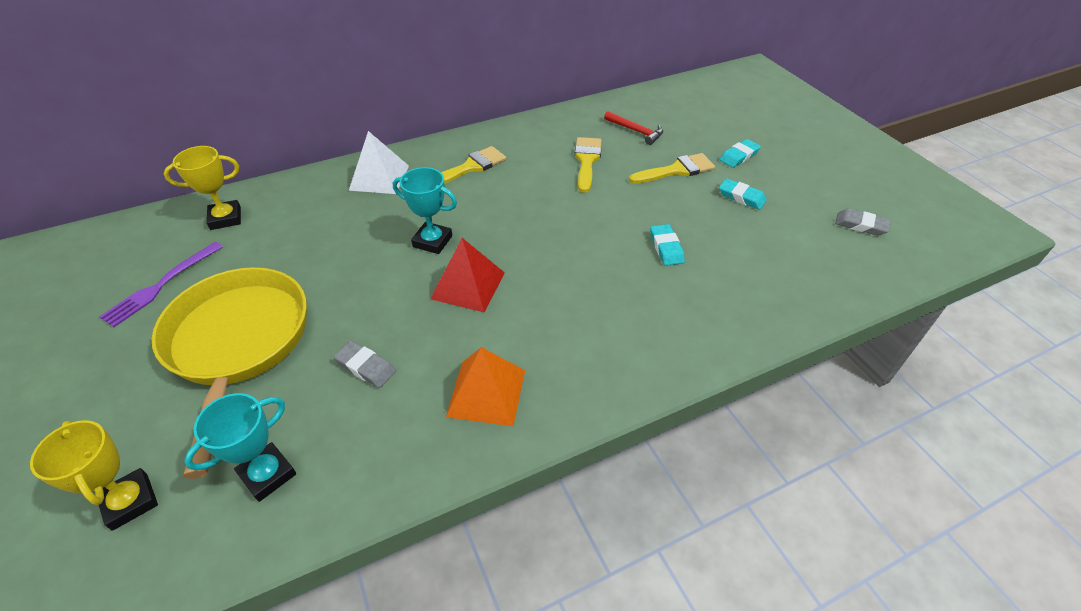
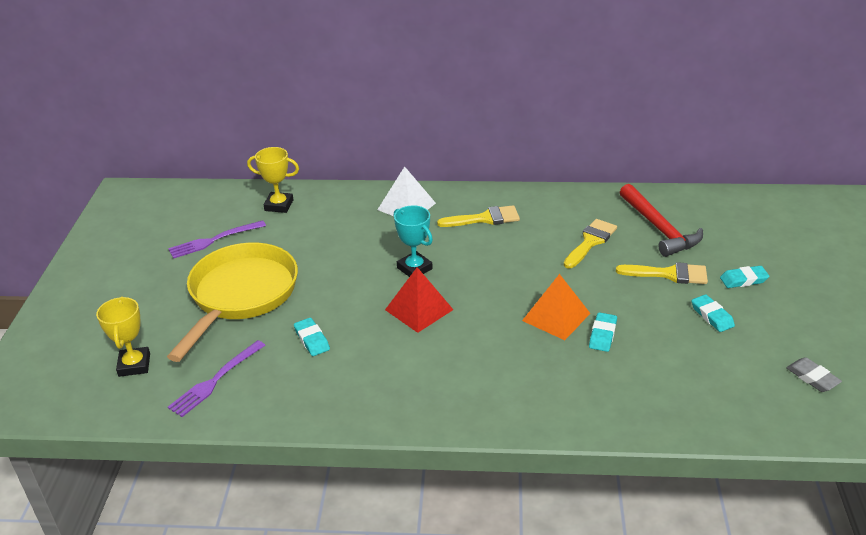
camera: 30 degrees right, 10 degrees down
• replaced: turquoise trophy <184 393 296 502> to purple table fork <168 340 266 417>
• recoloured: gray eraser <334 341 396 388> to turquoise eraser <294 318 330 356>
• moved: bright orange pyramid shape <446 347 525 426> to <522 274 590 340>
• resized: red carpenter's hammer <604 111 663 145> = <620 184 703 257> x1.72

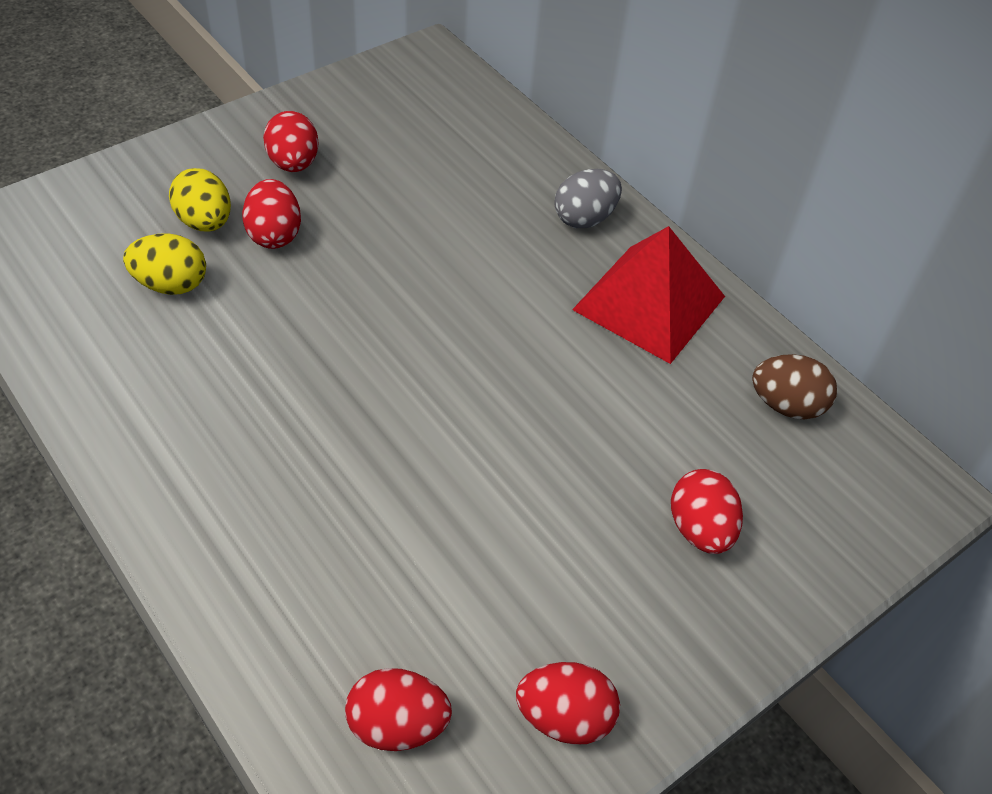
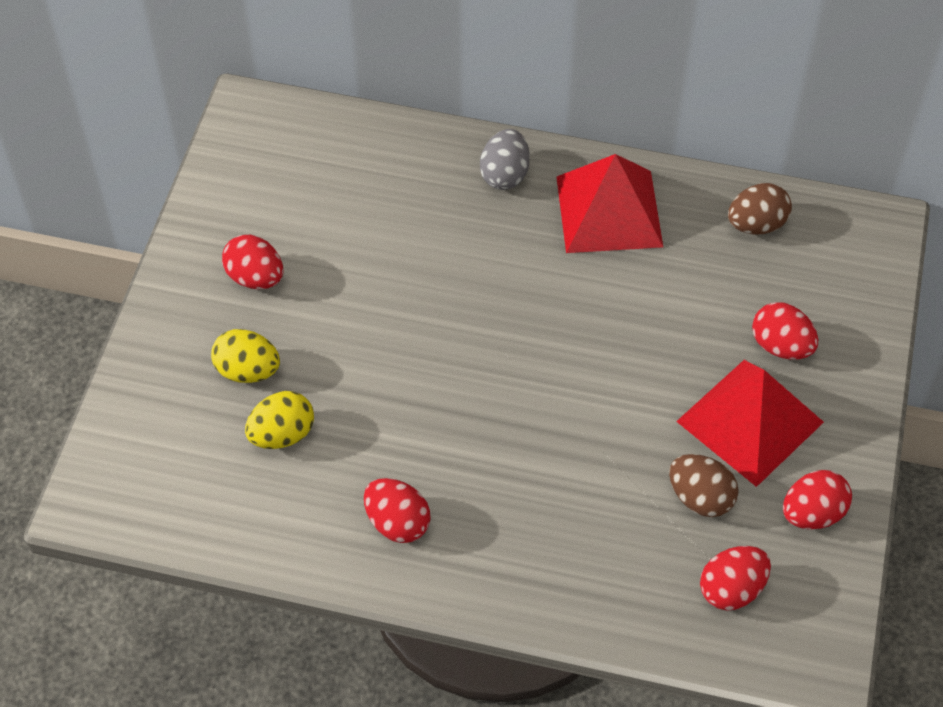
camera: 35 degrees left, 5 degrees up
• moved: red toy egg <242 179 301 249> to <364 478 430 543>
• added: brown toy egg <669 454 739 517>
• added: red pyramid shape <676 360 824 487>

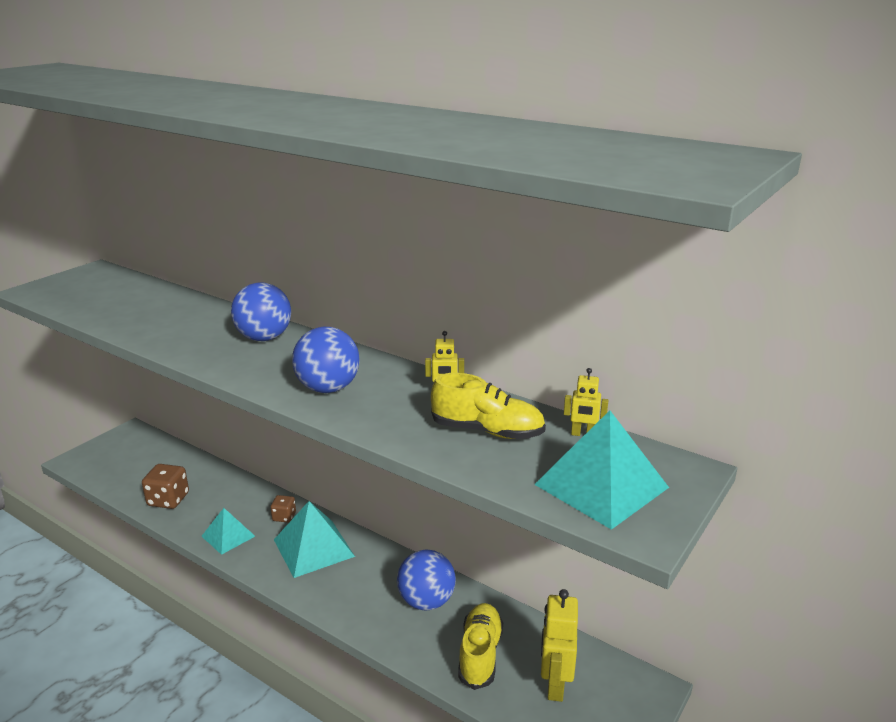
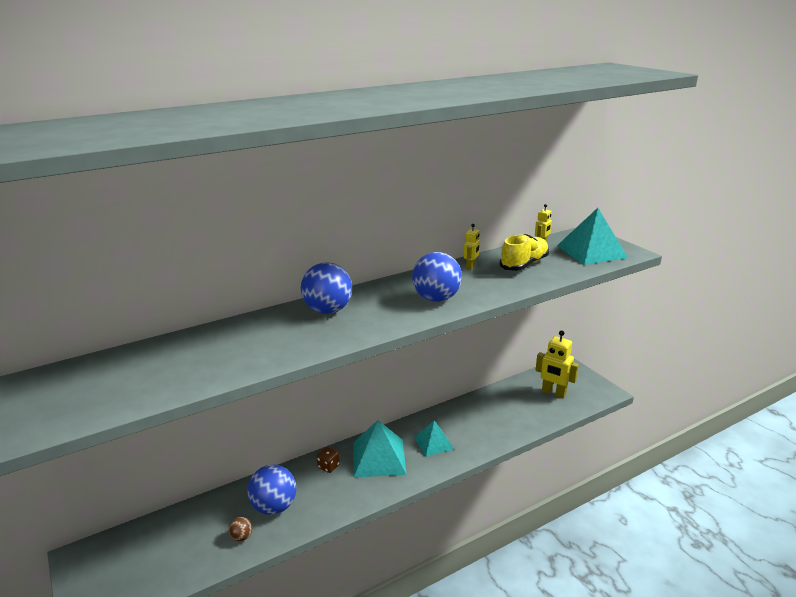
camera: 65 degrees left, 0 degrees up
• replaced: brown die <142 464 189 509> to brown sphere <229 517 252 542>
• moved: turquoise pyramid shape <201 508 255 555> to <414 420 454 457>
• moved: cobalt sphere <397 549 456 610> to <247 465 296 515>
• removed: bright yellow sneaker <458 603 503 690>

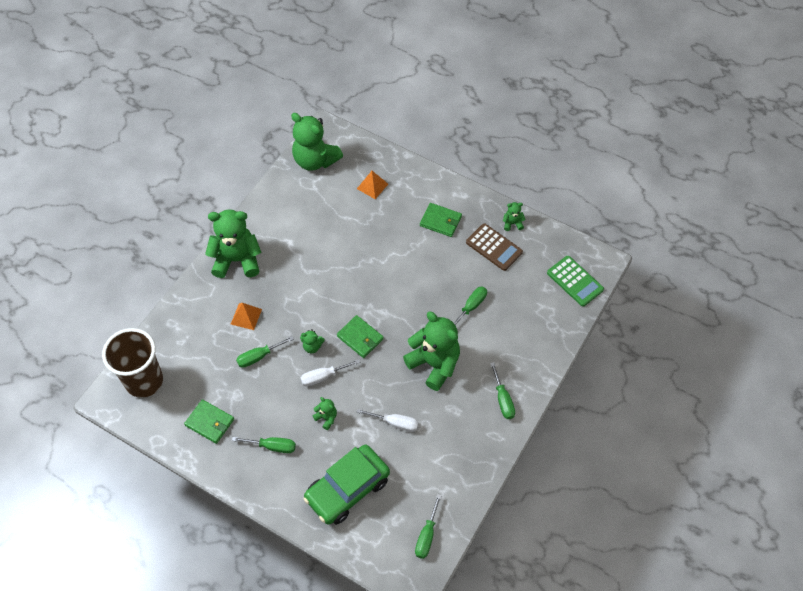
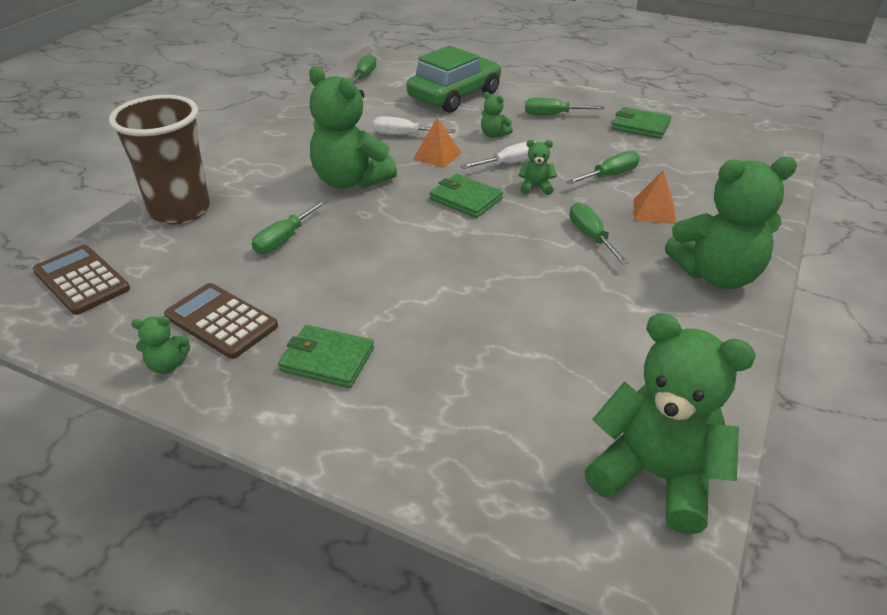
camera: 175 degrees right, 20 degrees down
• moved: brown tumbler <102 328 163 398> to <109 95 210 224>
• moved: bright orange pyramid shape <357 171 388 199> to <413 118 462 168>
• moved: emerald hand screwdriver <490 362 515 419> to <570 202 629 265>
• recoloured: emerald pocket calculator <547 256 604 307> to brown pocket calculator <33 245 130 315>

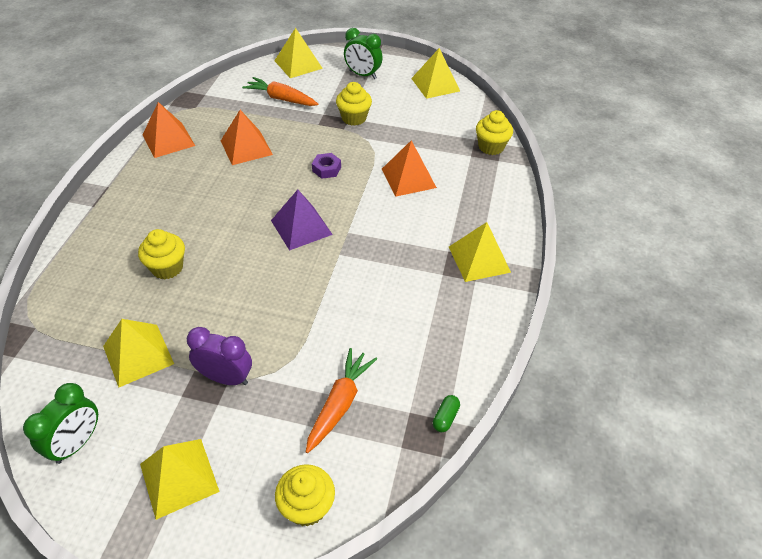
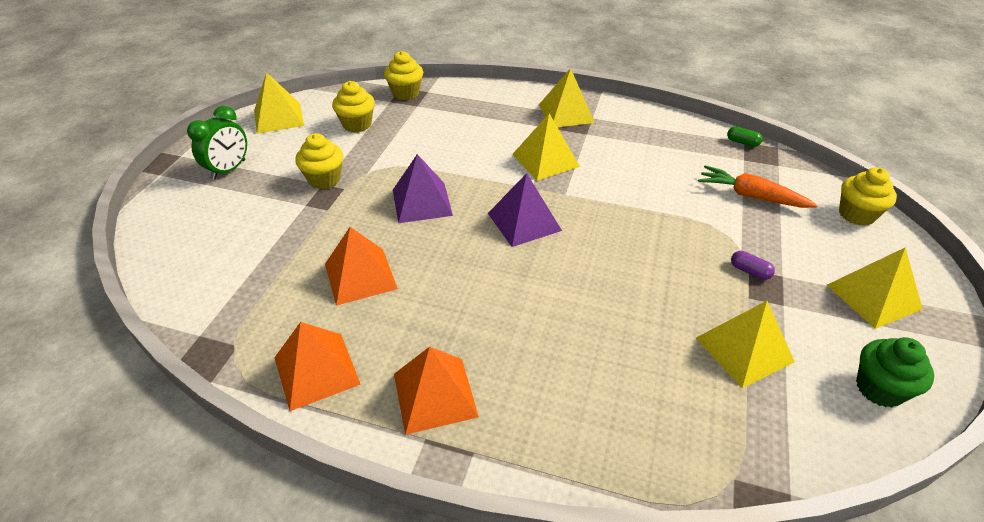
camera: 85 degrees left, 5 degrees down
• replaced: emerald bedside clock <23 383 98 464> to emerald muffin <856 337 934 408>
• moved: bright yellow muffin <138 229 185 280> to <332 81 375 133>
• replaced: purple bedside clock <187 327 252 385> to purple capsule <731 251 775 280>
• removed: bright orange root vegetable <242 77 318 106>
• moved: bright yellow pyramid shape <274 28 323 78> to <512 113 580 181>
• replaced: purple hex nut <312 153 341 179> to purple pyramid shape <393 154 453 223>
• moved: bright orange pyramid shape <382 140 437 197> to <394 347 479 435>

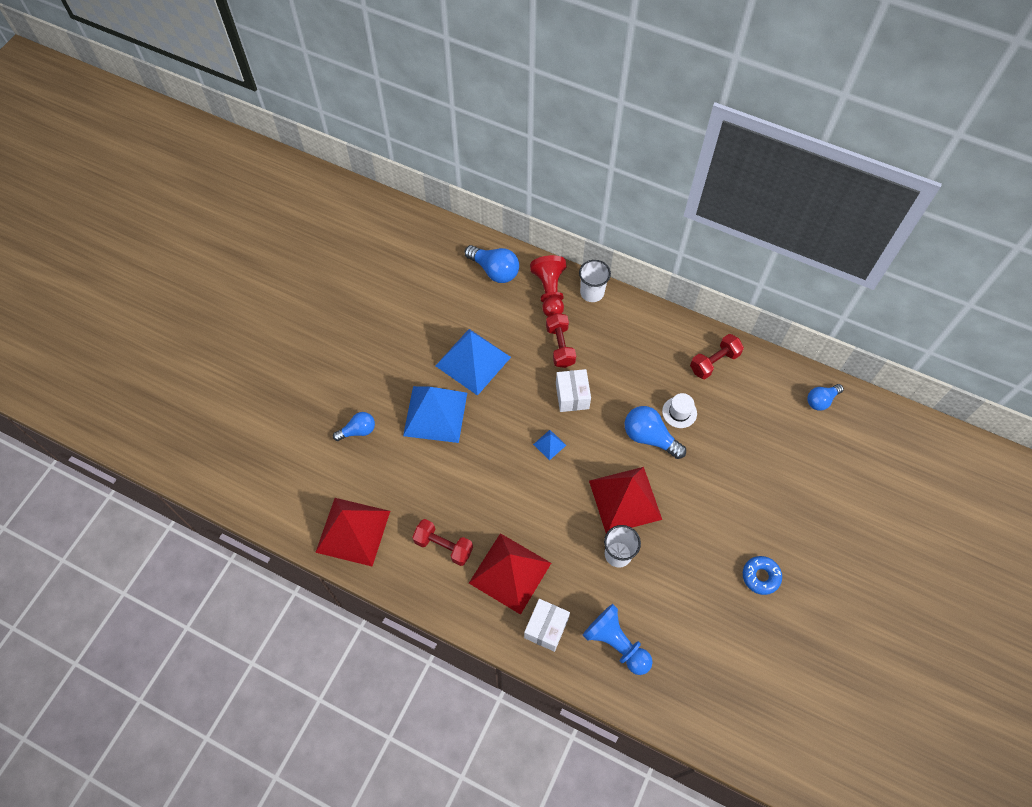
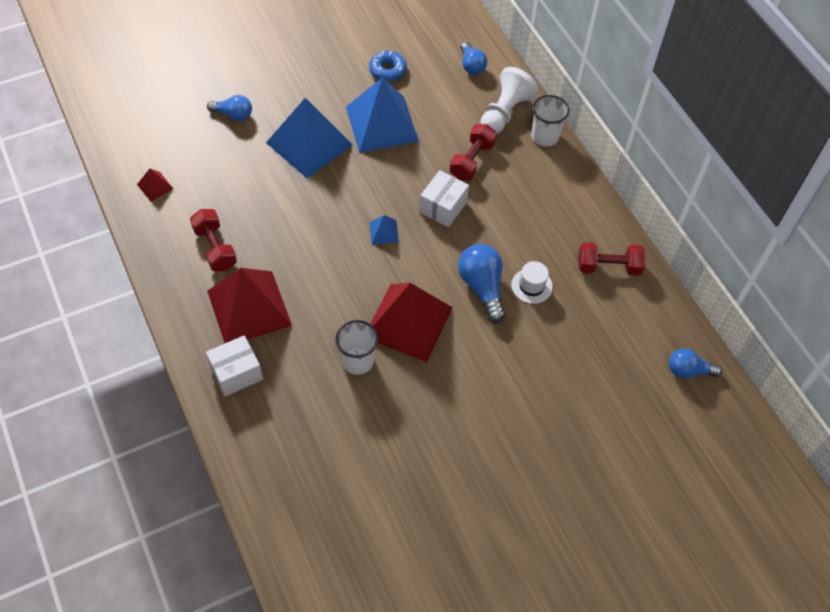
camera: 35 degrees right, 5 degrees down
• resized: red pyramid shape <315 498 390 567> = <137 169 174 202> x0.42
• resized: cobalt light bulb <465 245 519 283> = <461 42 487 75> x0.65
• recoloured: red chess pawn <530 255 567 317> to white chess pawn <480 67 539 134>
• removed: cobalt chess pawn <583 604 653 675>
• moved: cobalt donut <743 556 782 595> to <369 51 407 82>

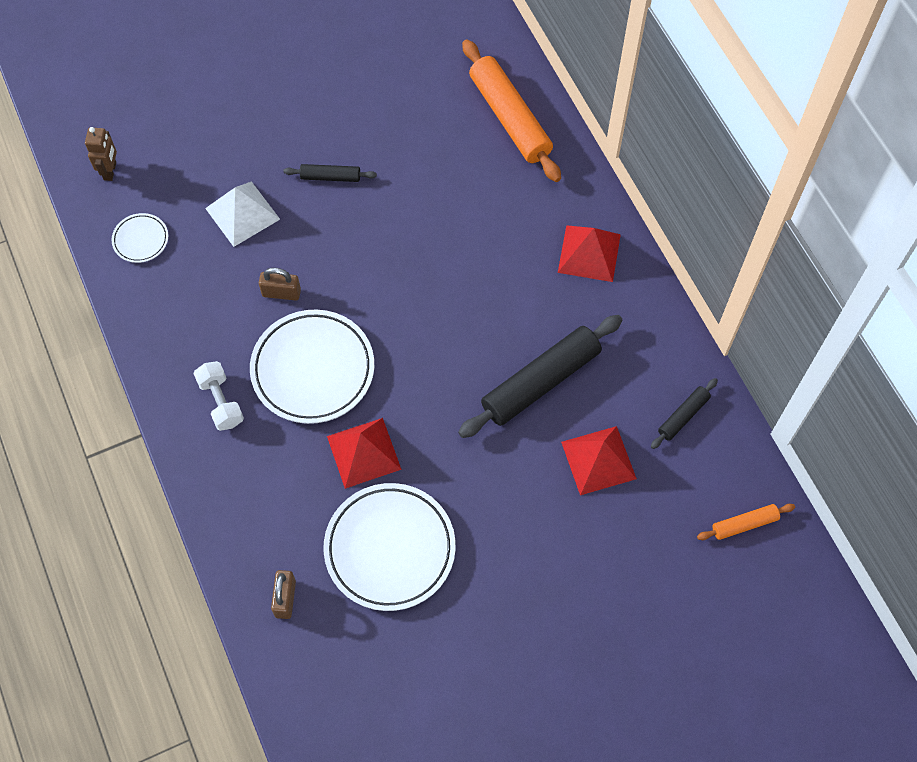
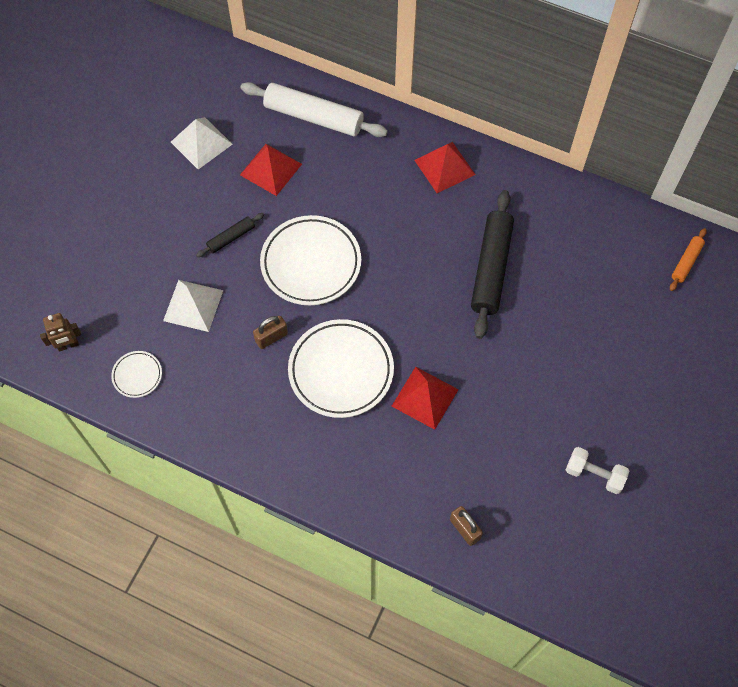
camera: 40 degrees left, 0 degrees up
• turned: brown toy robot <85 127 117 181> = <40 313 81 352> 105 degrees clockwise
• moved: white dumbbell <193 361 244 431> to <566 447 629 494>
• moved: white flat dish <323 483 456 611> to <260 215 361 305>
• recoloured: bright orange dough roller <462 39 561 182> to white dough roller <240 82 388 137>
• moved: red pyramid shape <561 426 637 495> to <240 144 302 196>
• removed: black dough roller <651 378 718 449>
• added: white pyramid shape <171 117 233 169>

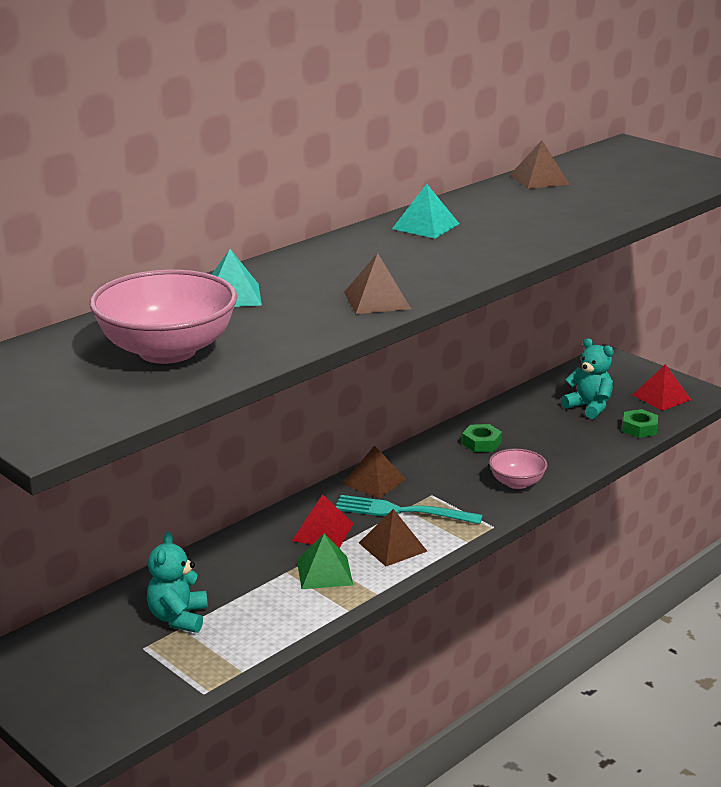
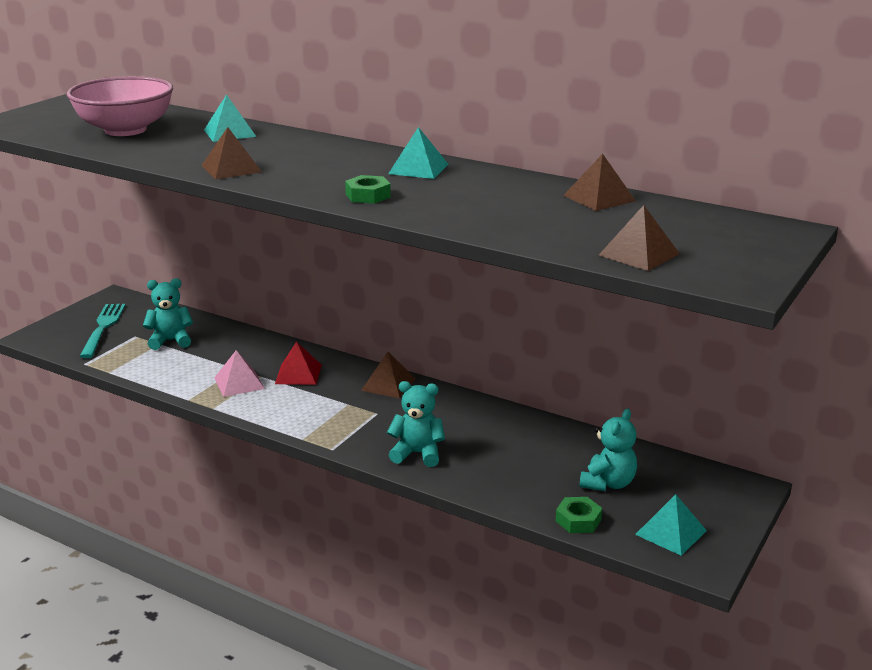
camera: 75 degrees right, 0 degrees up
• recoloured: emerald pyramid shape <297 534 353 589> to rose-pink pyramid shape <214 350 265 397>
• moved: turquoise table fork <336 495 483 524> to <80 304 126 358>
• moved: brown pyramid shape <359 509 427 566> to <599 205 680 271>
• moved: emerald hex nut <462 424 502 452> to <345 175 391 204>
• replaced: rose-pink deep dish <489 449 547 489> to turquoise teddy bear <387 381 445 467>
• recoloured: red pyramid shape <633 364 691 411> to turquoise pyramid shape <635 494 707 556>

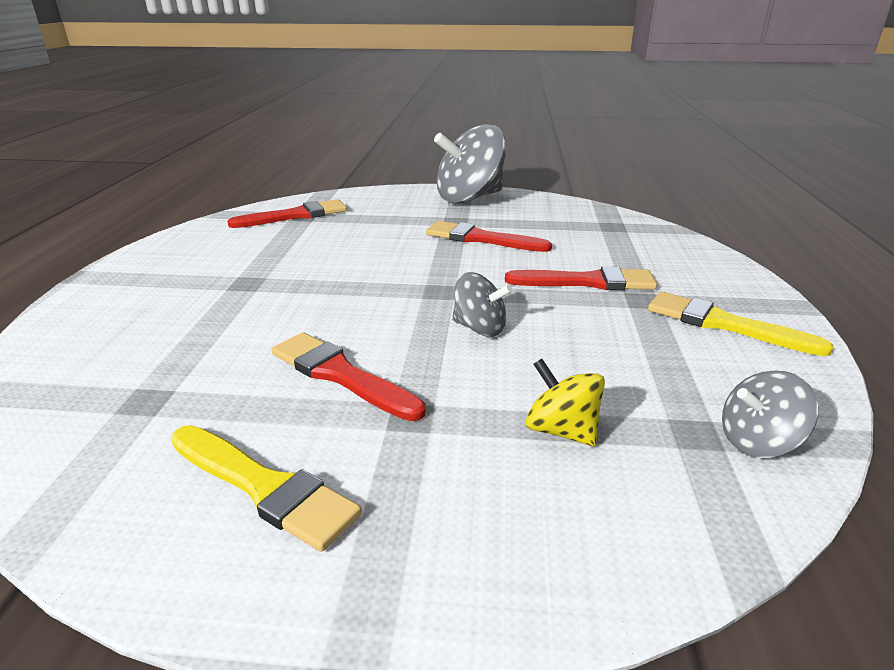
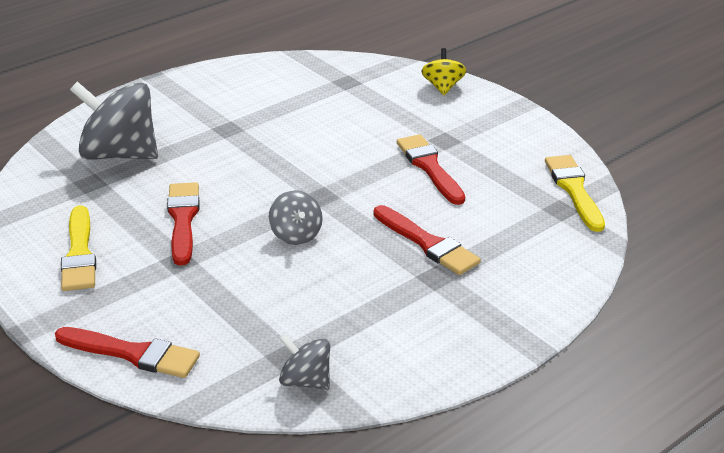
camera: 45 degrees right, 5 degrees up
• moved: red paint brush <227 199 347 228> to <55 327 200 378>
• moved: gray whirligig <434 124 506 204> to <70 81 158 160>
• moved: bright yellow whirligig <526 359 605 446> to <421 48 466 95>
• moved: bright yellow paint brush <648 292 834 356> to <545 155 605 232>

